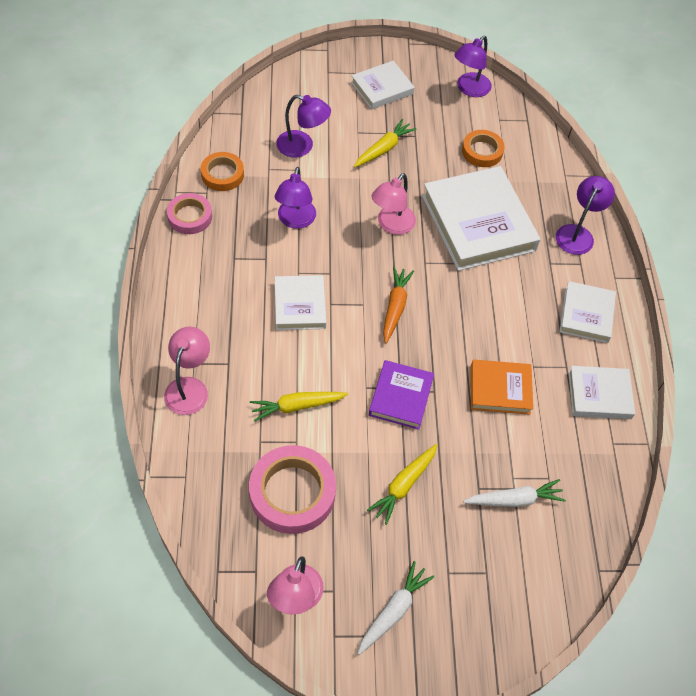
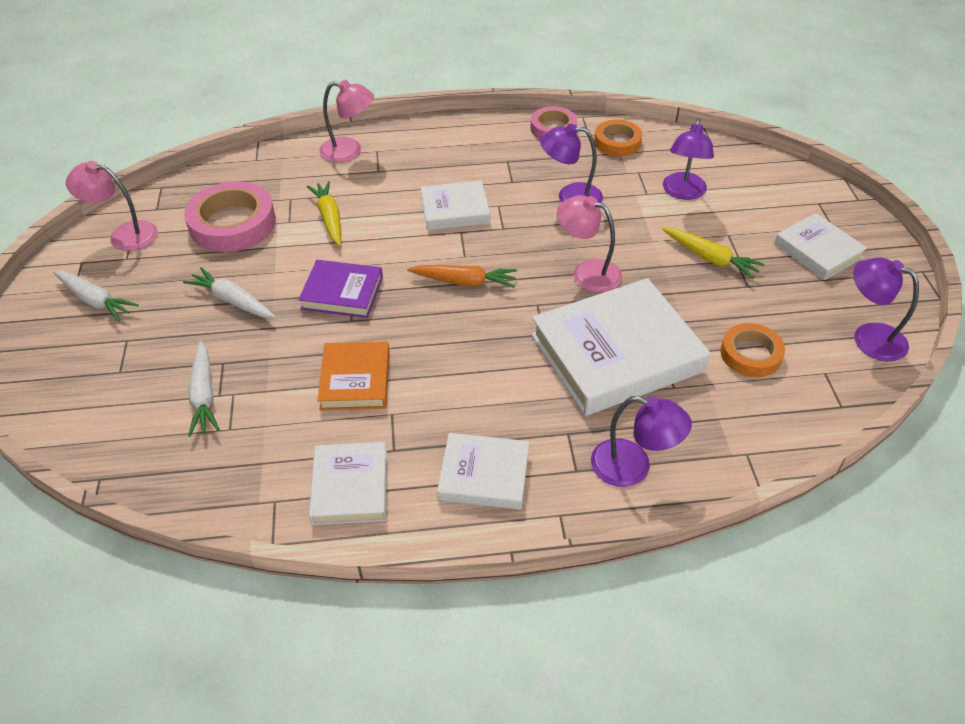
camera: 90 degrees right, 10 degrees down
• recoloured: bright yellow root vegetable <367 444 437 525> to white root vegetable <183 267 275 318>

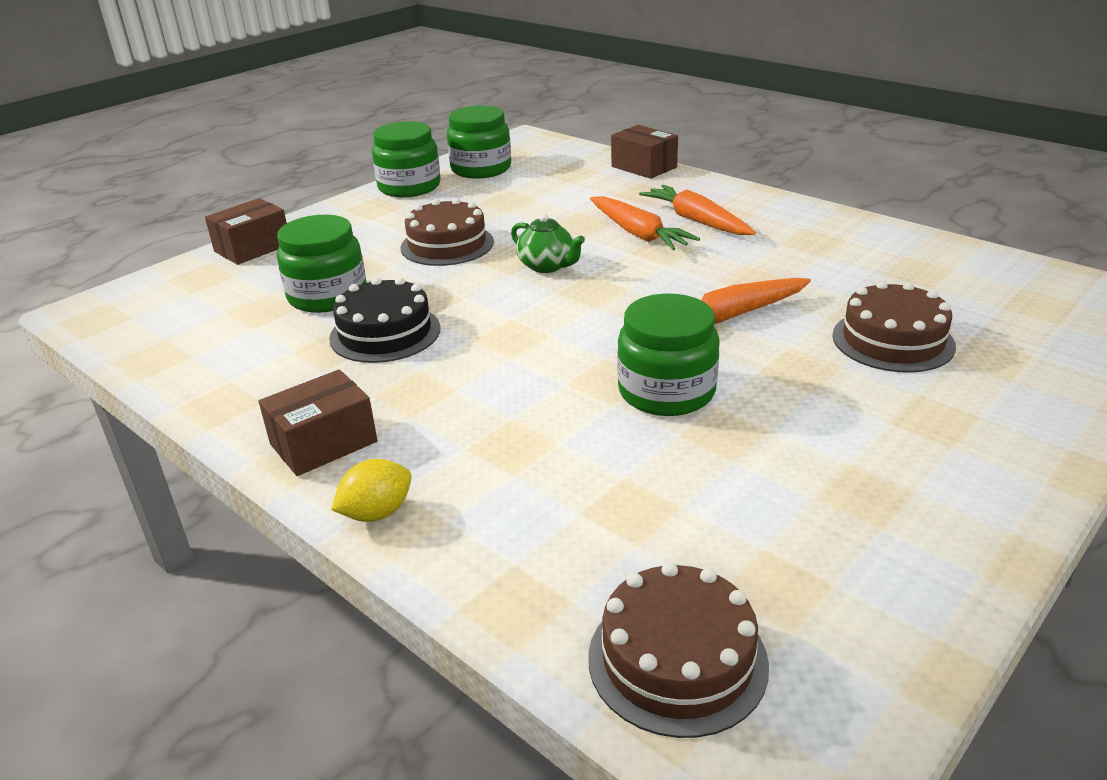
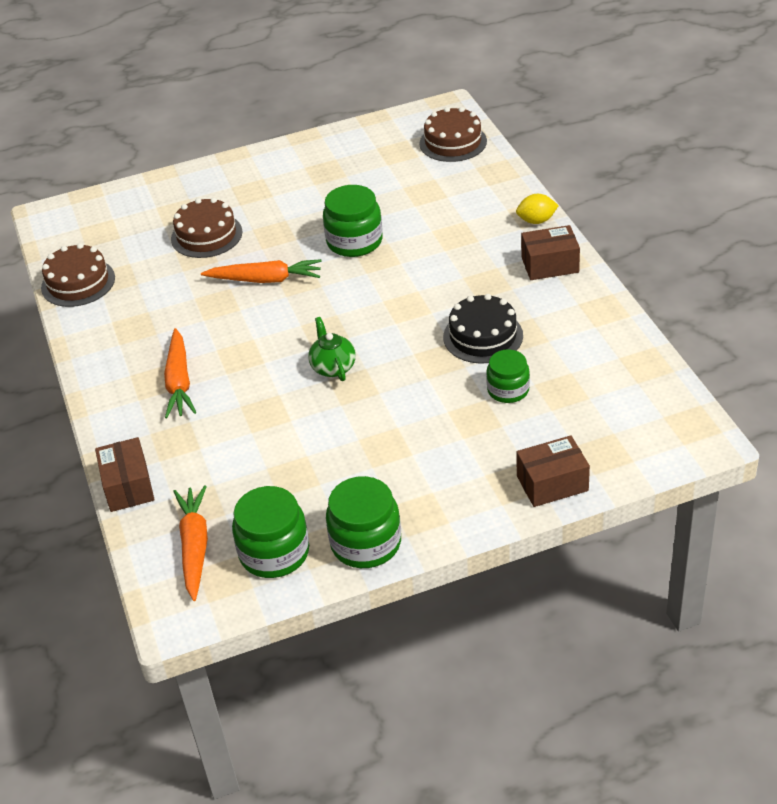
camera: 150 degrees left, 10 degrees up
• resized: emerald jam jar <277 215 366 313> = <486 349 530 403> x0.65
• moved: brown cake <401 198 494 266> to <41 243 115 307>
• moved: bright orange root vegetable <590 196 700 250> to <173 485 208 601>

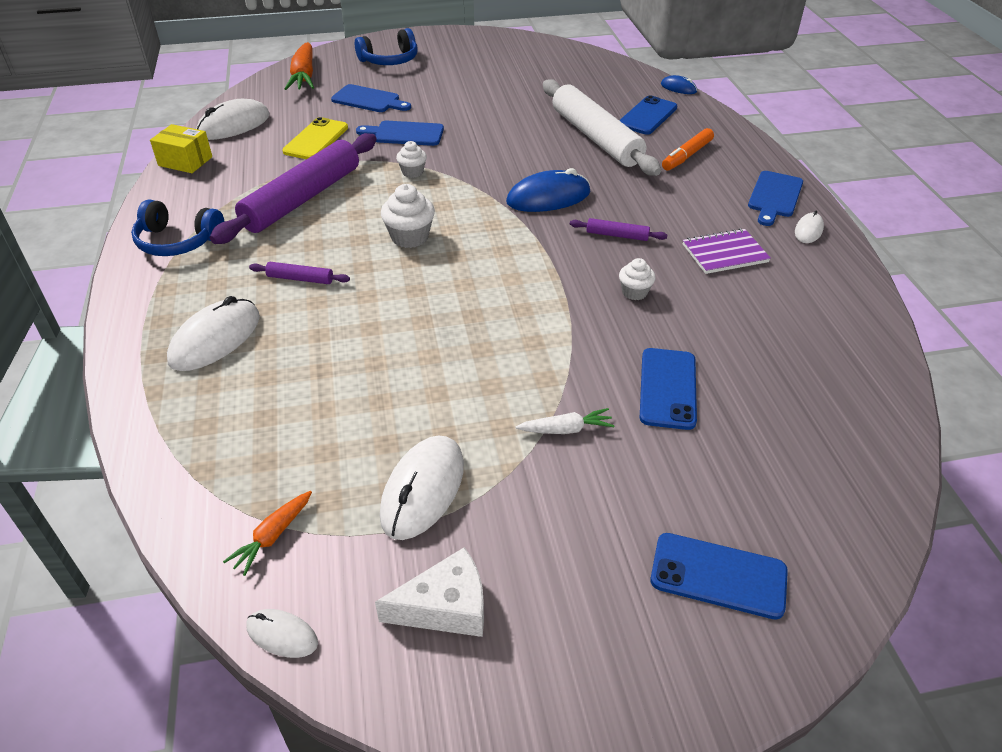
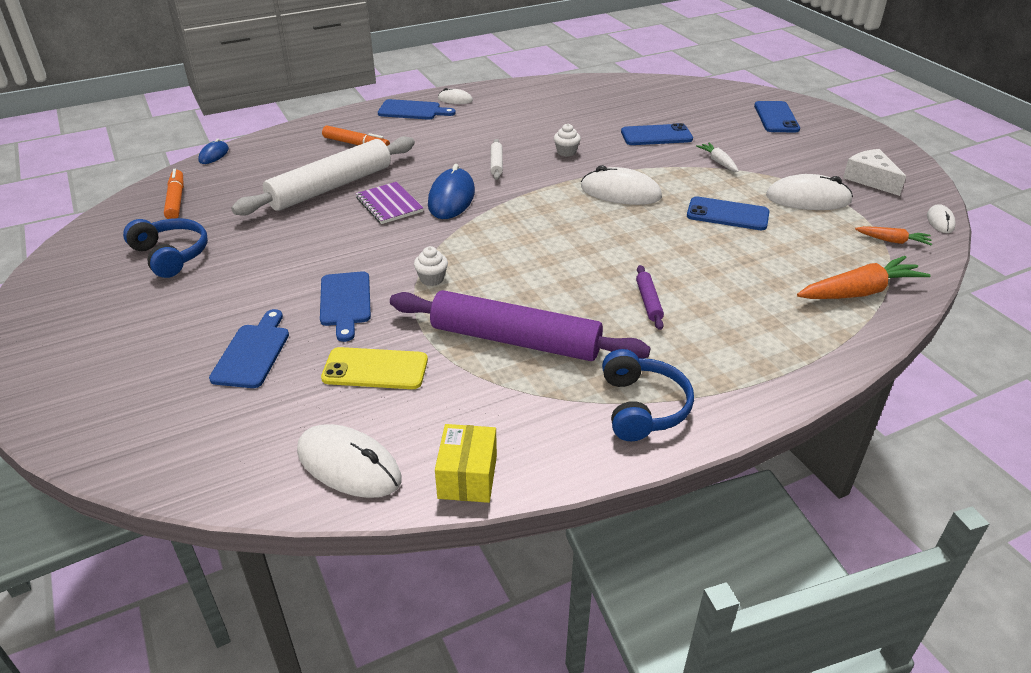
camera: 105 degrees left, 5 degrees down
• moved: white mouse <167 296 260 371> to <581 165 662 205>
• moved: bright orange root vegetable <285 42 314 90> to <797 256 931 299>
• moved: cobalt over-ear headphones <355 28 418 65> to <123 218 208 278>
• removed: white muffin <381 184 435 248>
• turned: cobalt mouse <506 168 590 212> = <428 164 475 219> 45 degrees clockwise
• recoloured: purple dough roller <570 218 667 241> to white dough roller <490 139 503 180>
• moved: cobalt smartphone <619 95 677 135> to <687 196 770 230>
• moved: purple exercise book <683 228 771 274> to <356 182 423 224>
• added: bright orange marker pen <164 169 184 219>

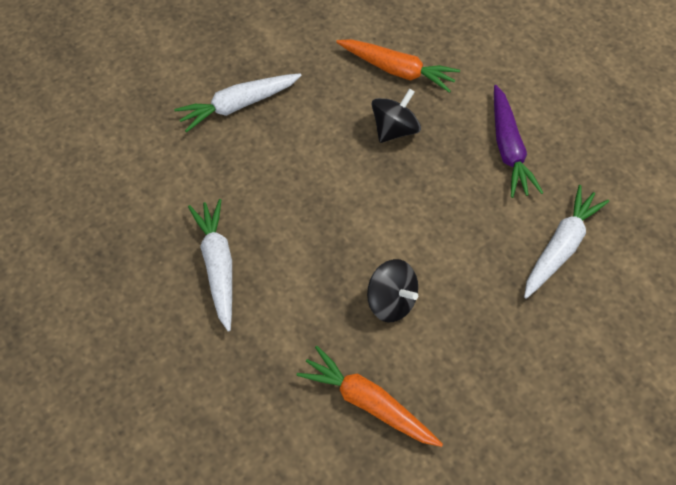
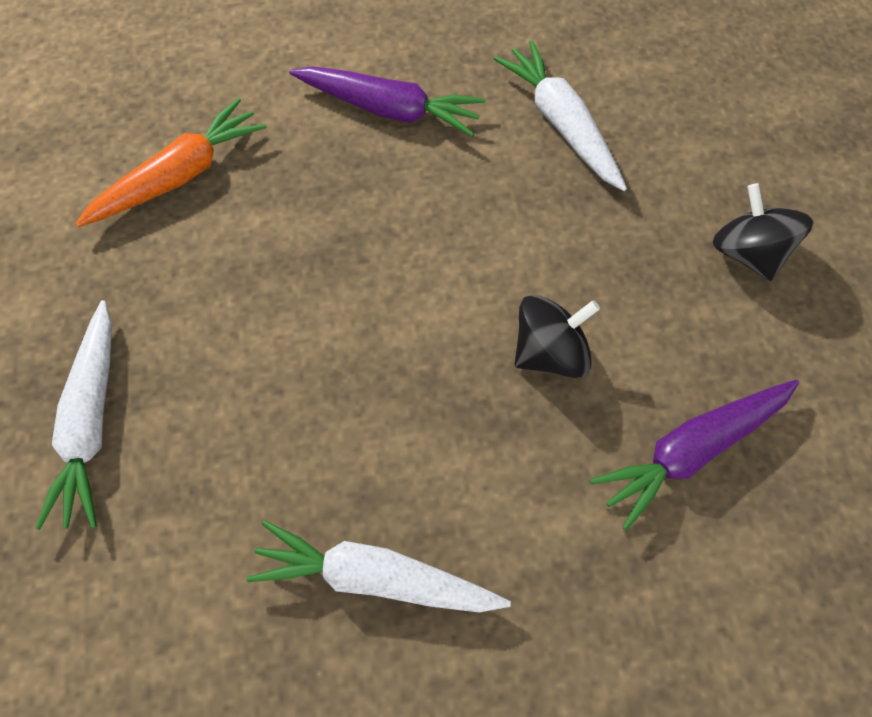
camera: 65 degrees left, 5 degrees up
• recoloured: bright orange root vegetable <296 346 443 447> to purple root vegetable <590 379 799 530>
• moved: black whirligig <371 89 421 143> to <713 183 814 281>

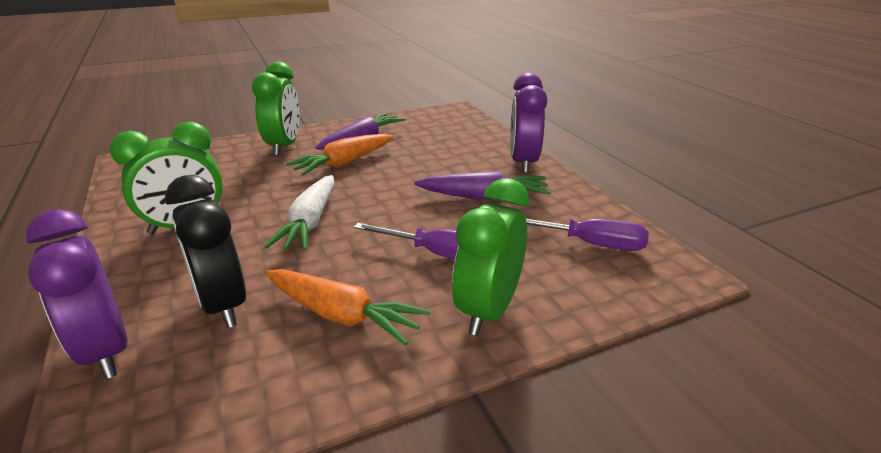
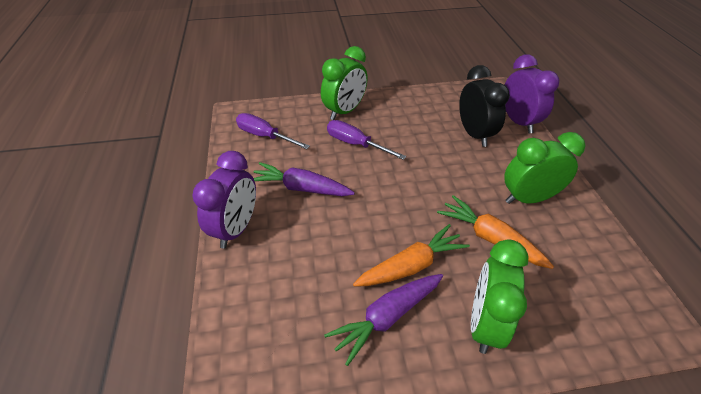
camera: 165 degrees left, 15 degrees up
• removed: white root vegetable <264 175 334 251>
• moved: bright orange root vegetable <265 269 431 346> to <437 195 554 269>

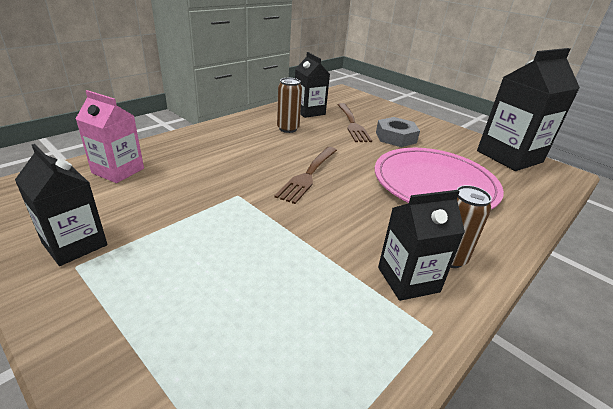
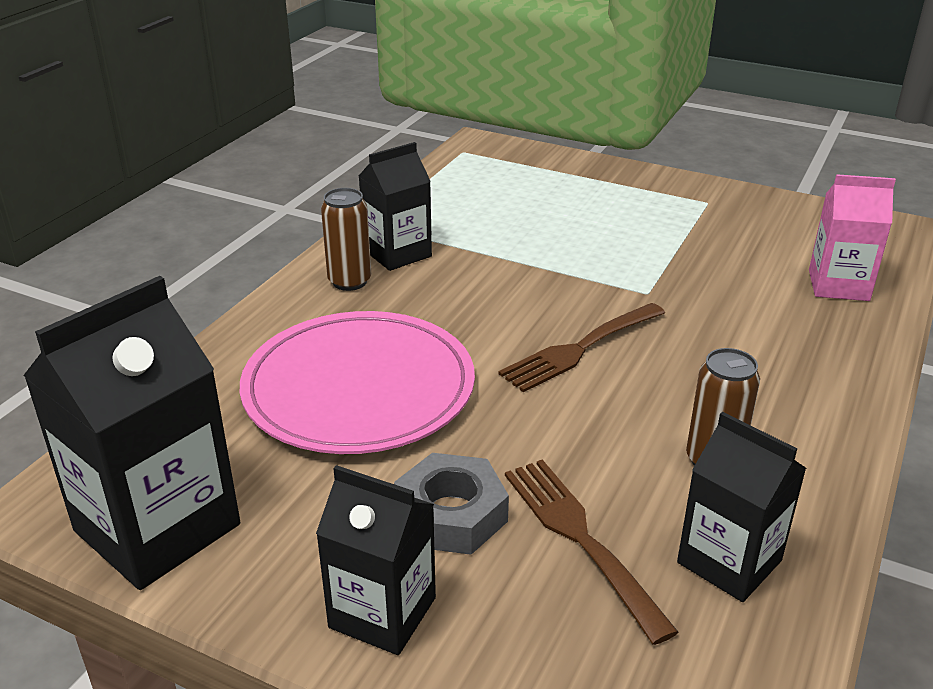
camera: 165 degrees right, 0 degrees up
• moved: black milk carton <15 144 107 266> to <316 465 436 655>
• turned: brown table fork <274 147 337 204> = <498 303 665 392> 135 degrees counterclockwise

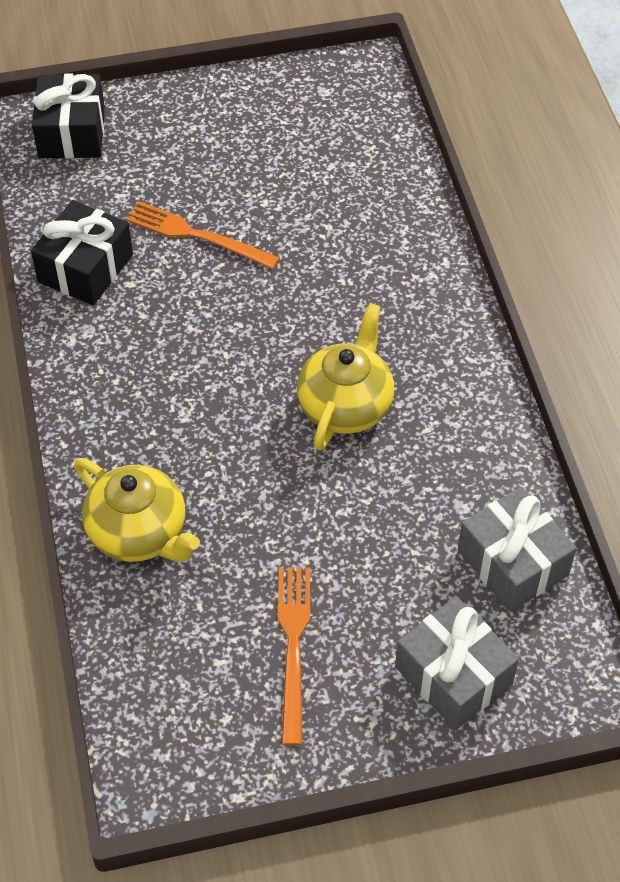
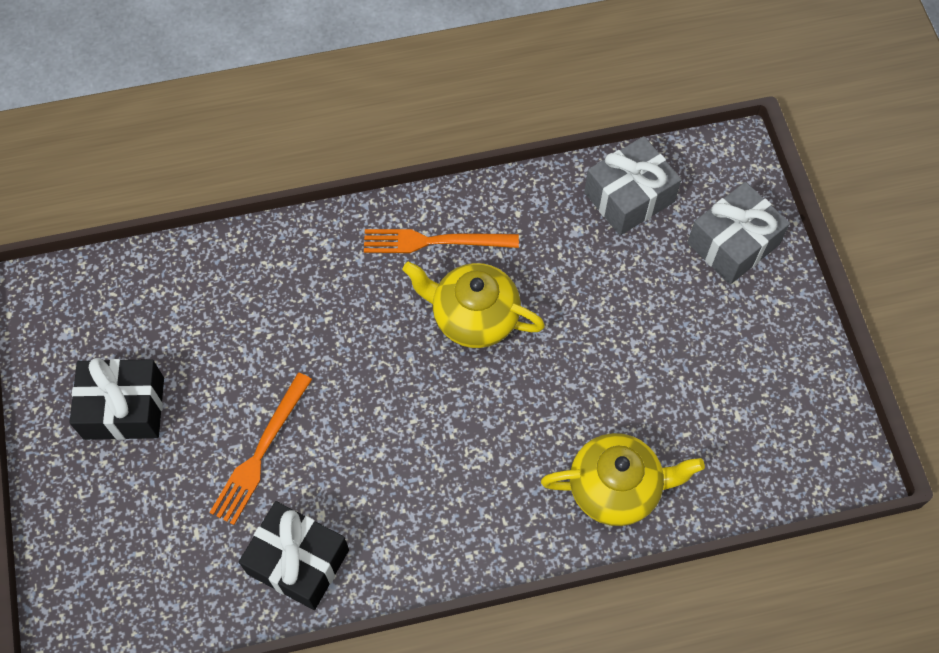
camera: 90 degrees left, 10 degrees up
• moved: black present <32 73 105 159> to <69 358 164 440>
• turned: bright yellow china teapot <74 458 200 562> = <541 433 705 526> 45 degrees clockwise
• moved: bright orange table fork <278 567 310 746> to <364 229 519 253>

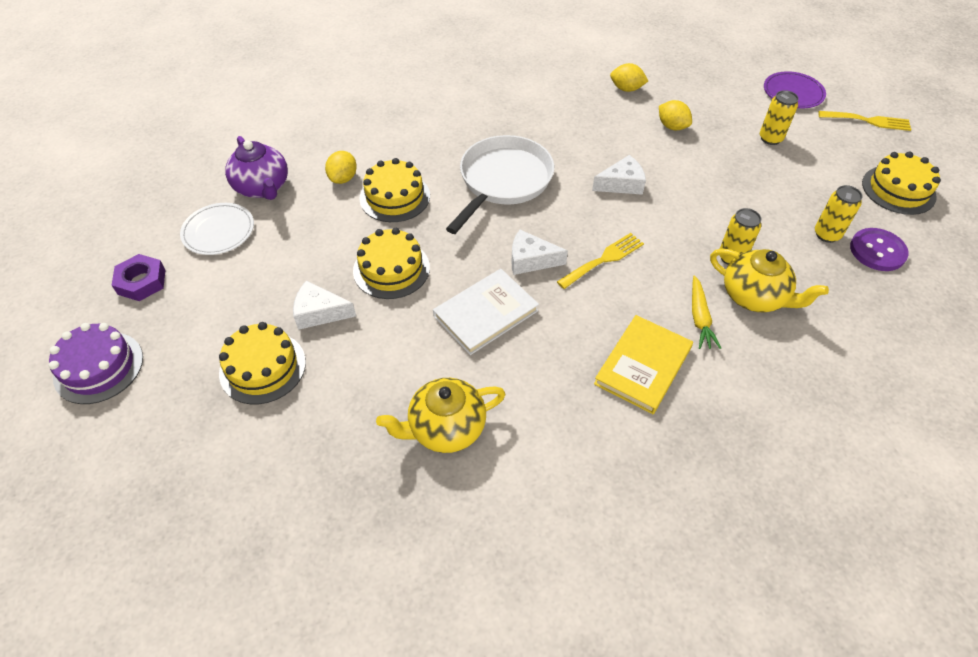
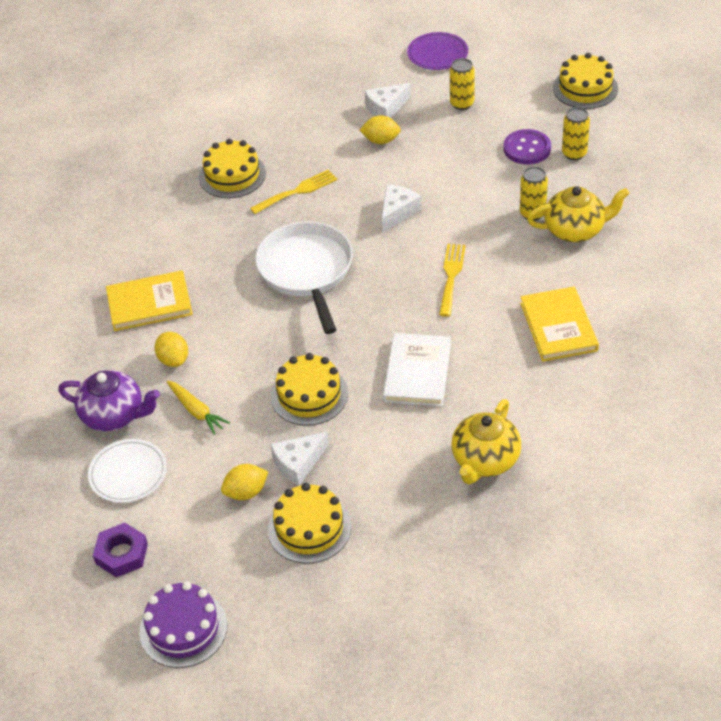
camera: 40 degrees left, 5 degrees down
• moved: bright yellow cake <359 158 430 222> to <199 139 266 198>
• moved: white cheese <512 230 568 275> to <365 83 411 118>
• moved: bright yellow citrus fruit <610 63 648 92> to <221 464 268 500>
• moved: bright yellow root vegetable <692 276 721 349> to <166 380 230 435>
• moved: bright yellow table fork <818 111 912 131> to <250 170 337 214>
• moved: purple shirt button <850 228 909 271> to <503 129 551 164>
• added: bright yellow hardcover <106 270 193 331>

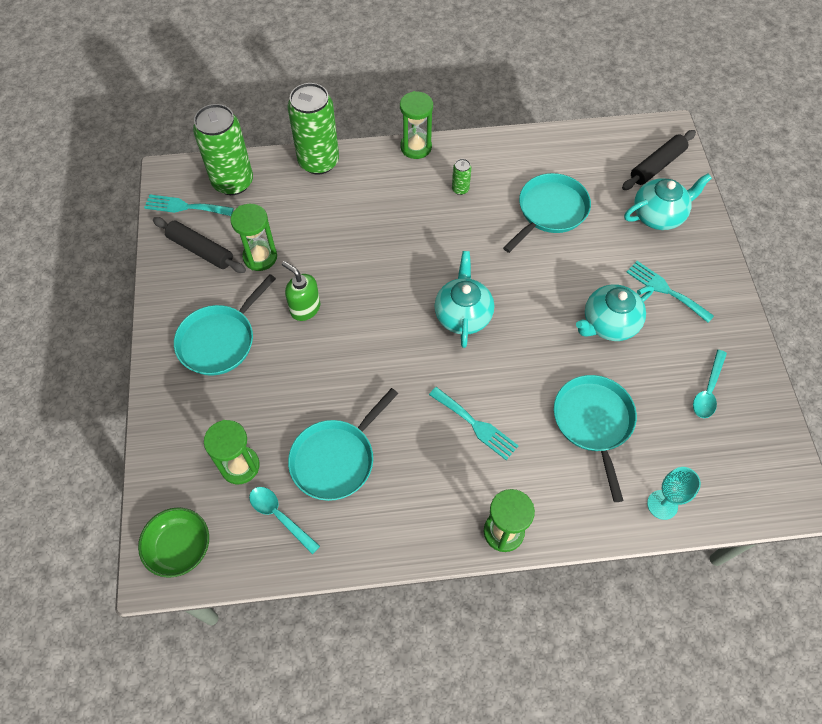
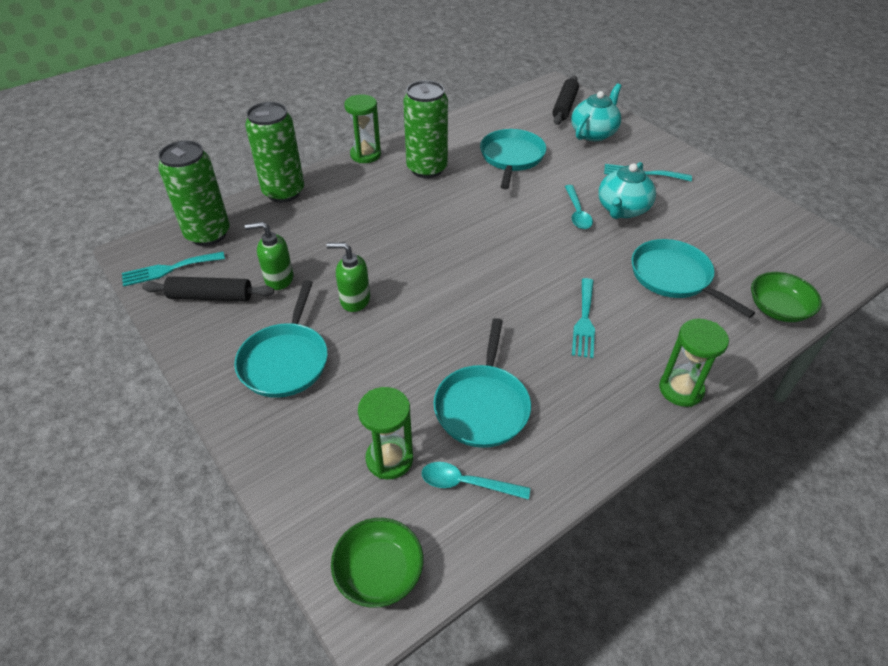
camera: 30 degrees left, 15 degrees down
• replaced: emerald hourglass <230 204 277 271> to emerald soap pump <245 222 293 290>
• turned: turquoise table fork <429 387 519 460> = <572 278 595 358> 90 degrees clockwise
• removed: turquoise china teapot <434 251 494 348>
• resized: emerald tin <452 159 471 195> = <403 80 448 178> x2.41
• replaced: turquoise chalice <647 467 701 520> to emerald deep dish <751 272 822 322>
• moved: turquoise tablespoon <693 350 727 418> to <565 185 593 229>

